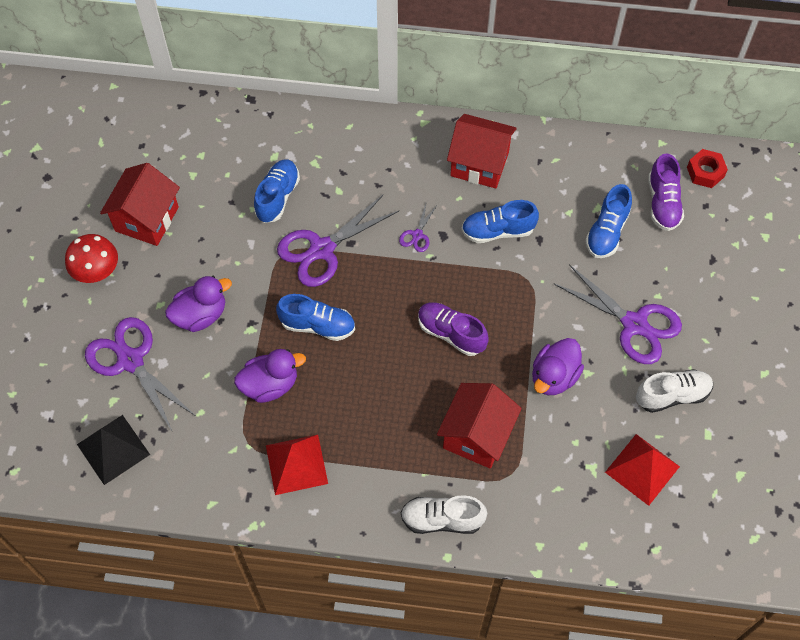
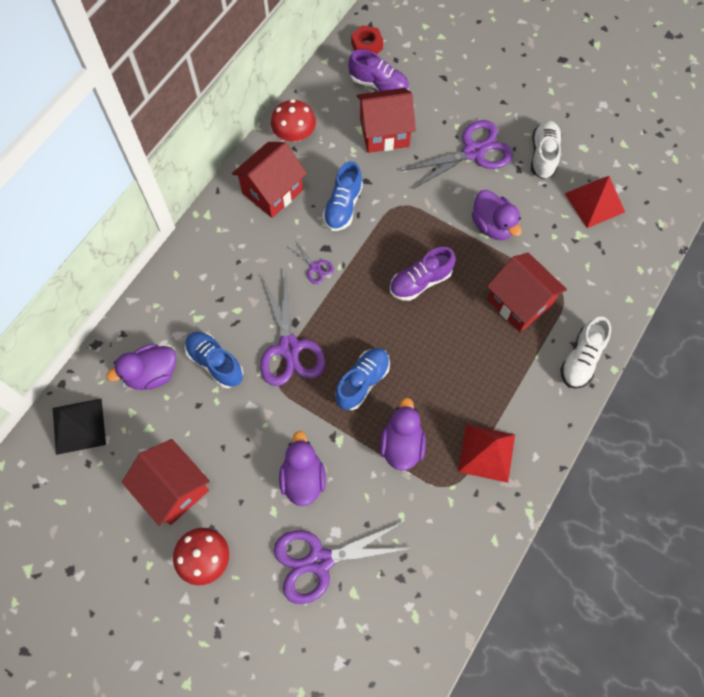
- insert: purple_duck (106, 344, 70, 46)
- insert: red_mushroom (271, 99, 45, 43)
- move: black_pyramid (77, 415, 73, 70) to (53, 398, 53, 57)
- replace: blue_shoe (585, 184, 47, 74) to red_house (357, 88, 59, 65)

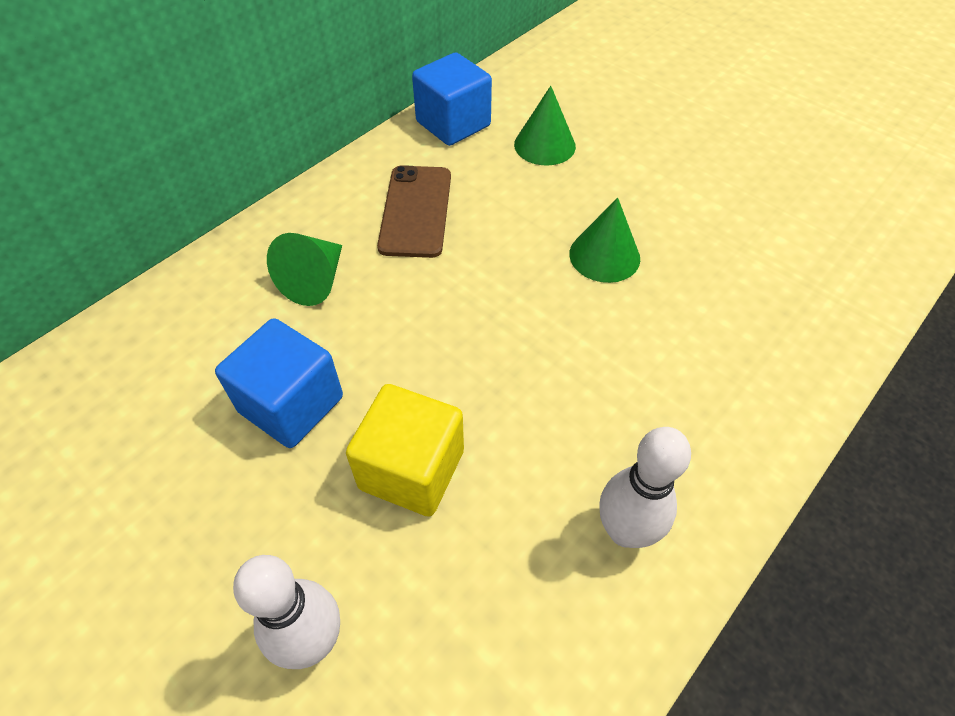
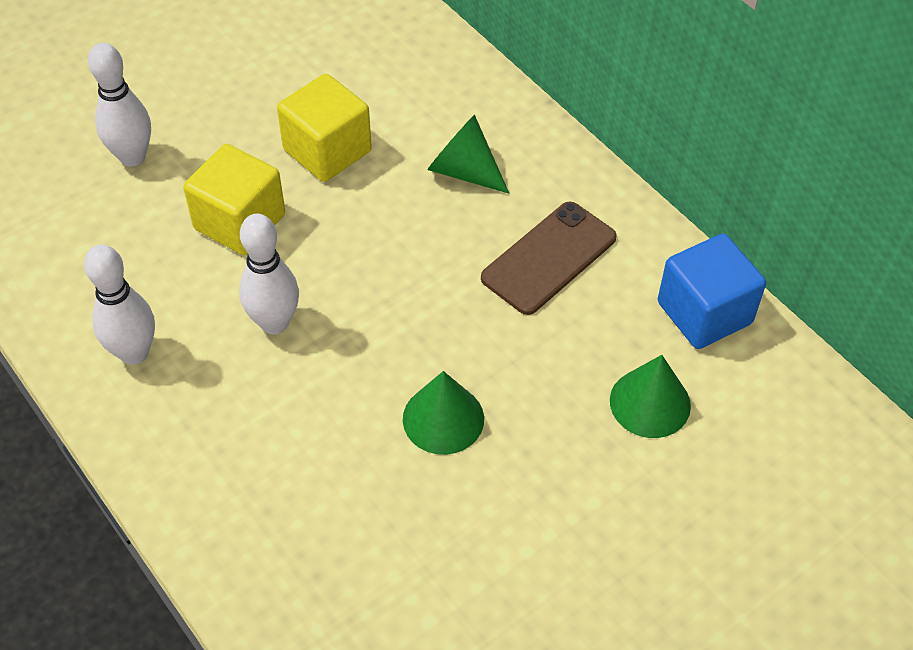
- insert: white_bowling_pin (239, 213, 60, 121)
- recolor: blue_cube (215, 318, 128, 130) to yellow_cube (277, 74, 95, 108)
- rotate: brown_phone (377, 165, 74, 93) = (481, 201, 136, 114) 60 degrees counterclockwise

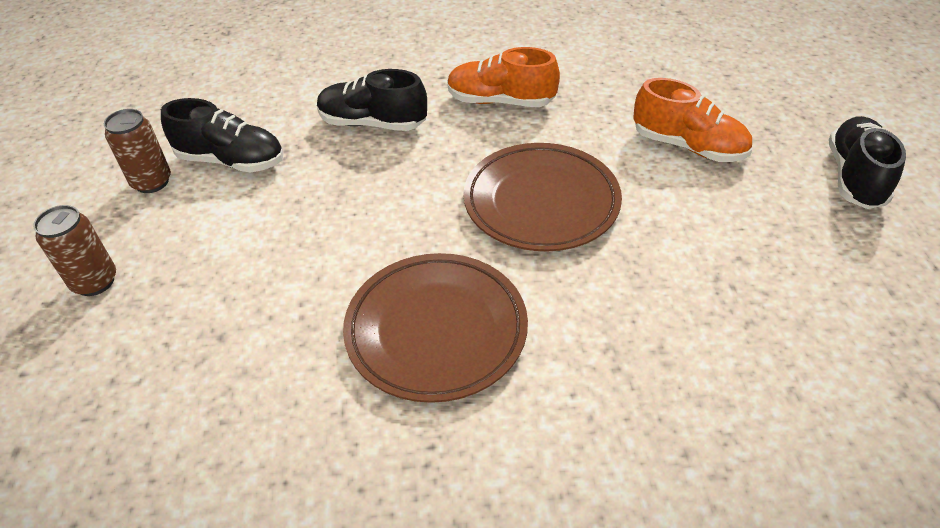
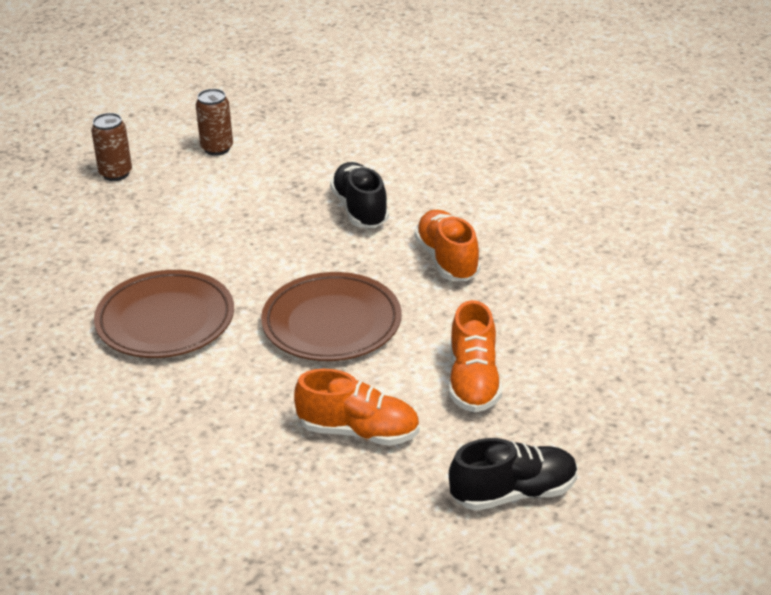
- delete: black_shoe (161, 98, 122, 74)
- insert: orange_shoe (294, 368, 126, 78)

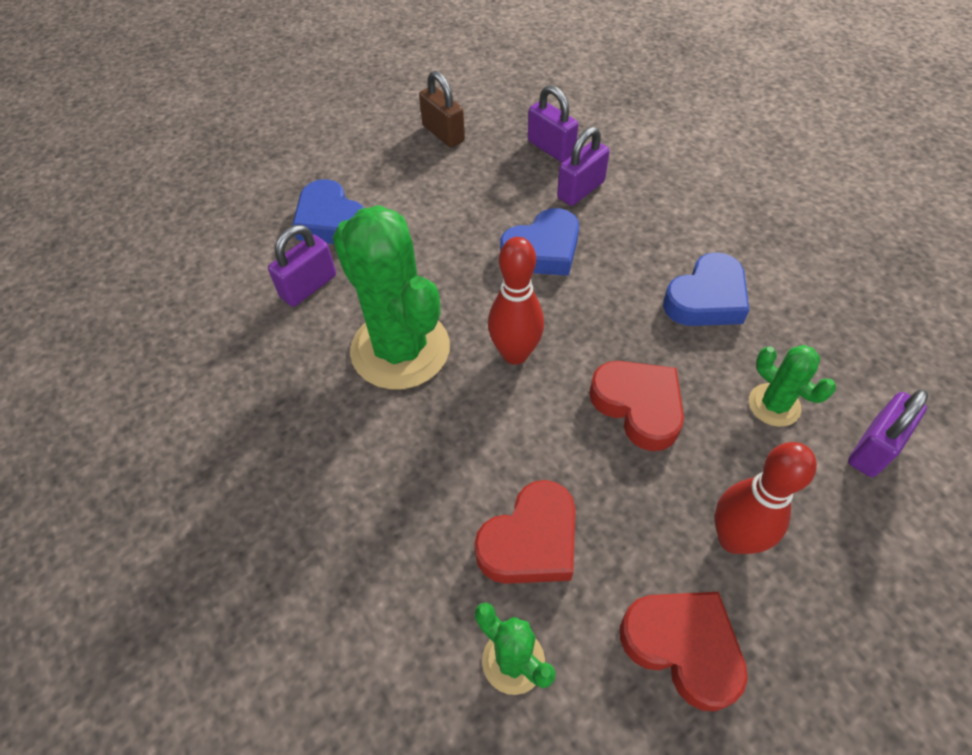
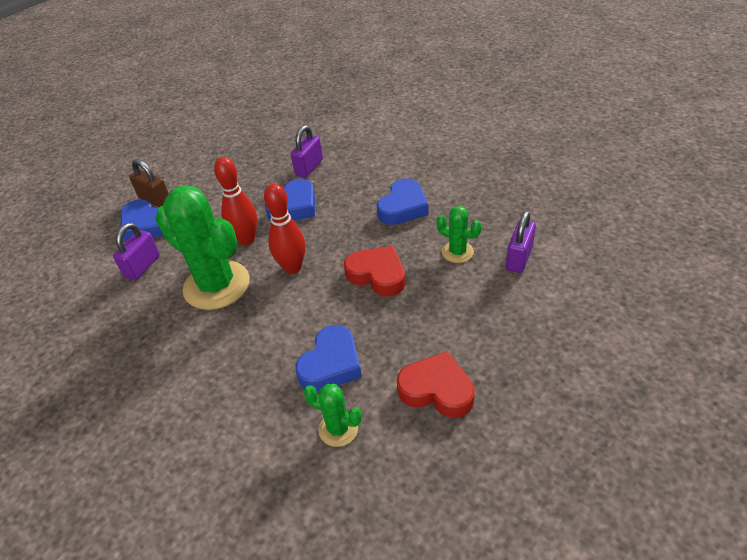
- delete: purple_padlock (528, 85, 51, 77)
- move: brown_padlock (419, 71, 46, 76) to (129, 159, 40, 48)
- move: red_bowling_pin (715, 442, 102, 112) to (214, 157, 43, 88)
- recolor: red_heart (474, 480, 102, 104) to blue_heart (295, 325, 67, 67)

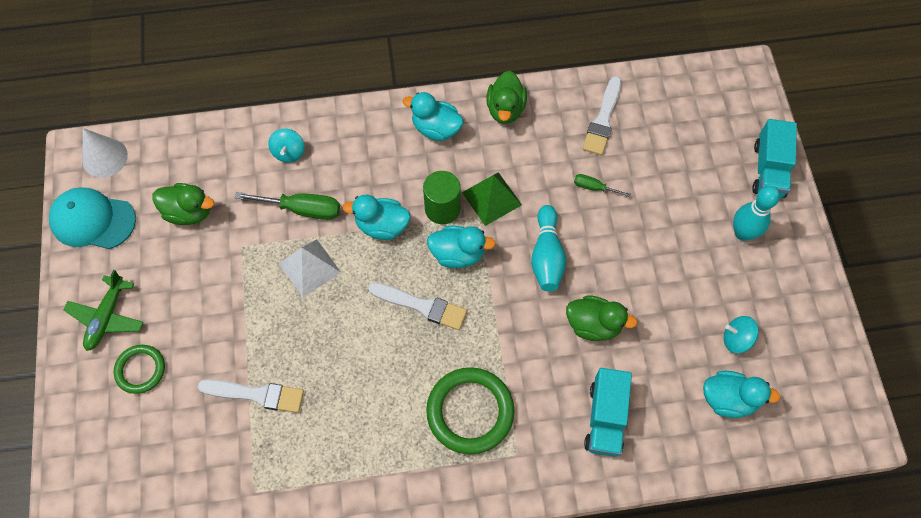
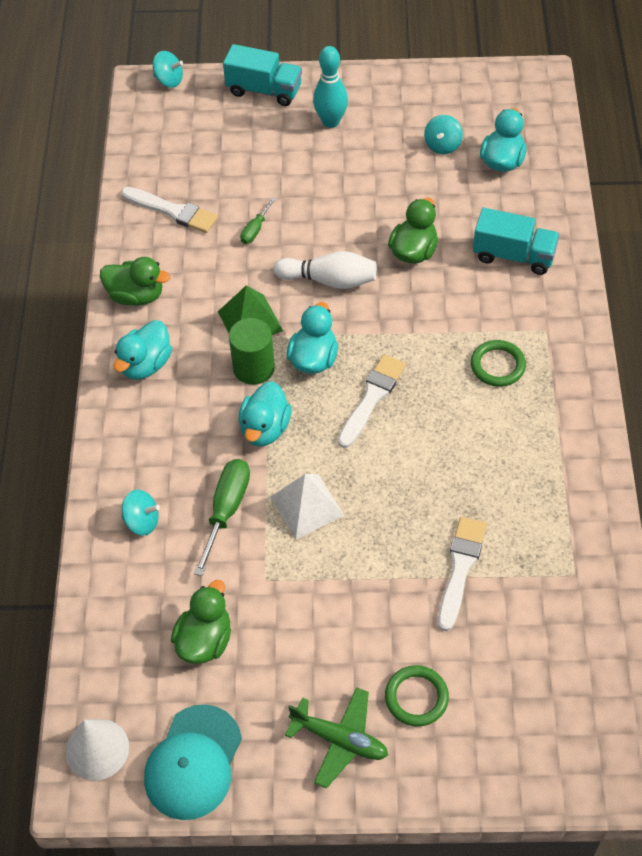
- insert: turquoise_spinning_top (153, 51, 30, 37)
- recolor: turquoise_bowling_pin (531, 205, 35, 87) to white_bowling_pin (273, 251, 104, 38)
- resize: green_ring (426, 367, 89, 87) = (471, 340, 55, 47) x0.59

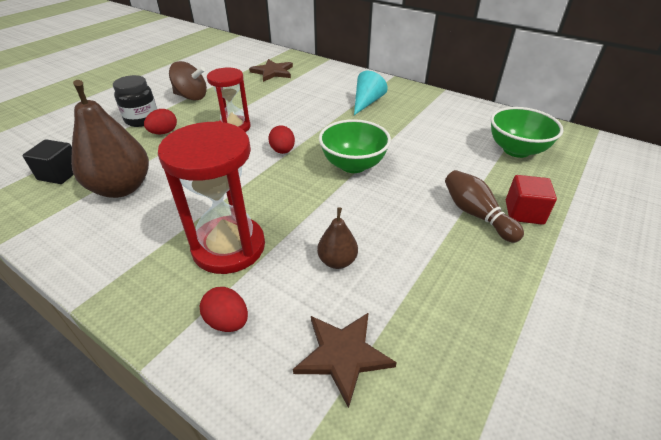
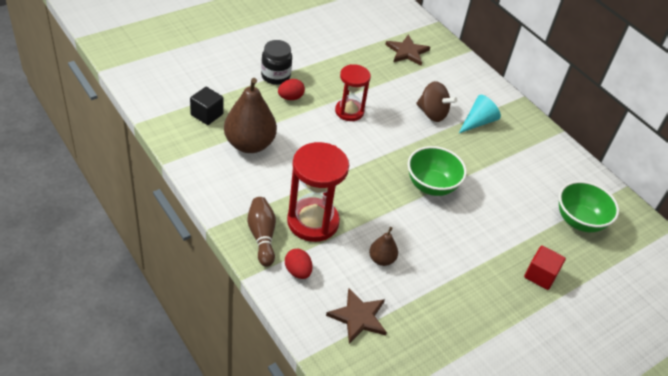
- delete: red_egg (268, 126, 27, 28)
- move: brown_spinning_top (169, 61, 38, 40) to (416, 81, 41, 41)
- move: brown_bowling_pin (445, 170, 79, 73) to (247, 197, 29, 70)

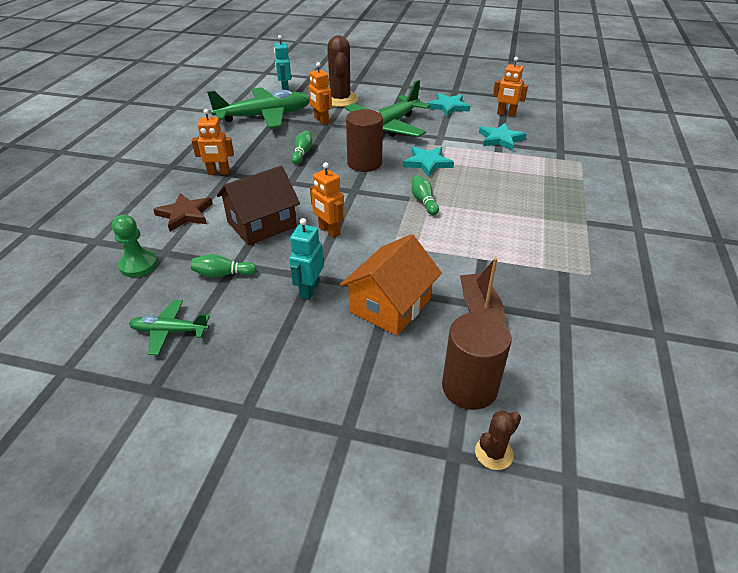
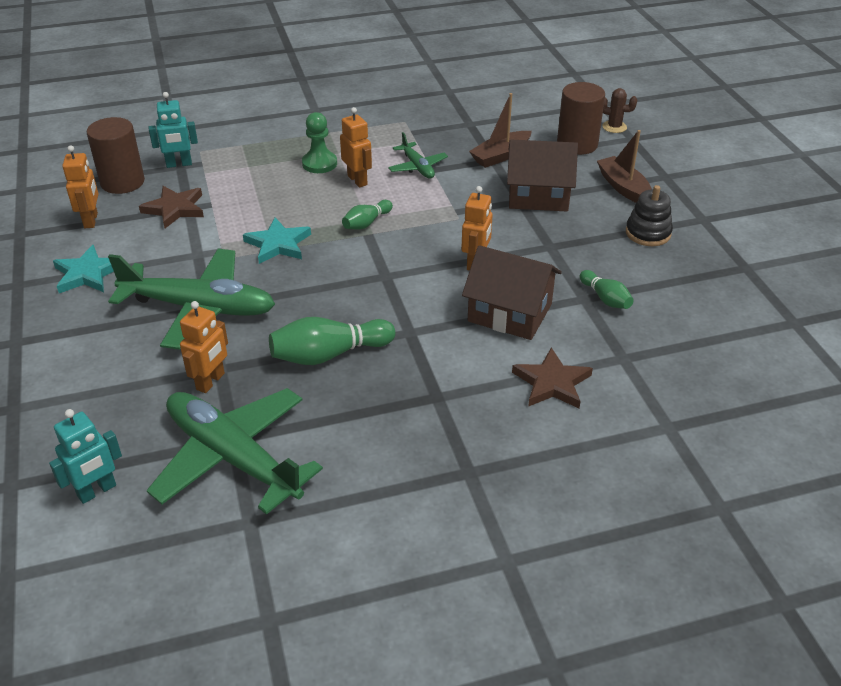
- delete: brown_cactus (327, 35, 31, 72)
- insert: brown_boat (597, 130, 55, 73)
- insert: black_stacking_toy (626, 185, 47, 61)
- move: green_pawn (112, 215, 46, 62) to (302, 112, 35, 61)
- move: green_plane (129, 300, 81, 55) to (388, 132, 60, 47)
- move: orange_robot (191, 109, 43, 66) to (340, 107, 32, 80)
- move: turquoise_robot (289, 218, 35, 82) to (149, 92, 49, 76)
- move: brown_cylinder (346, 109, 37, 63) to (87, 117, 58, 77)
- recolor: orange_house (340, 234, 102, 102) to brown_house (507, 140, 71, 71)
- recolor: turquoise_star (479, 123, 47, 28) to brown_star (139, 186, 65, 42)
- resize: green_bowling_pin (291, 130, 22, 34) = (269, 317, 126, 48) x1.70

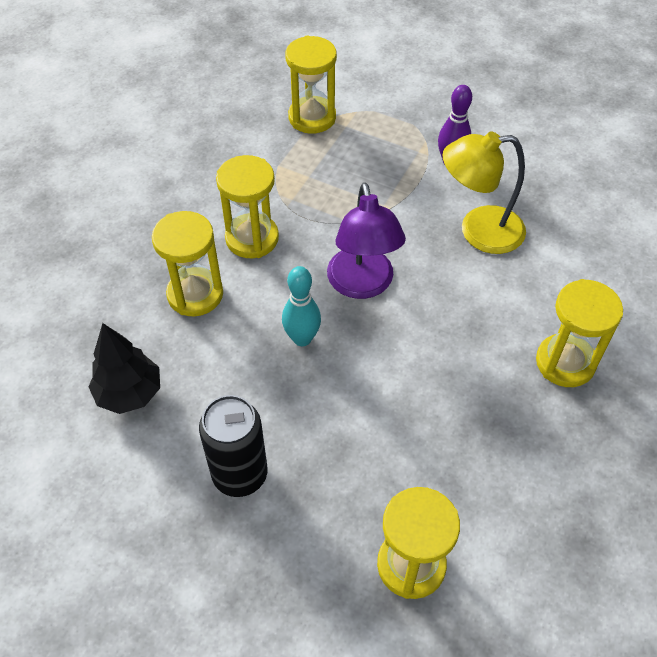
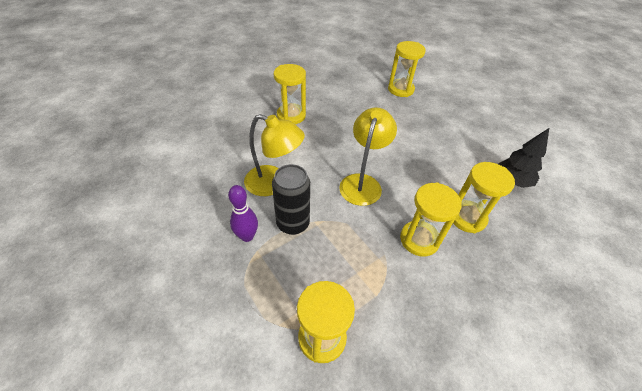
- delete: turquoise_bowling_pin (282, 266, 39, 80)
- move: black_can (199, 395, 68, 102) to (272, 164, 38, 71)
- recolor: purple_lamp (327, 182, 79, 117) to yellow_lamp (339, 107, 58, 99)

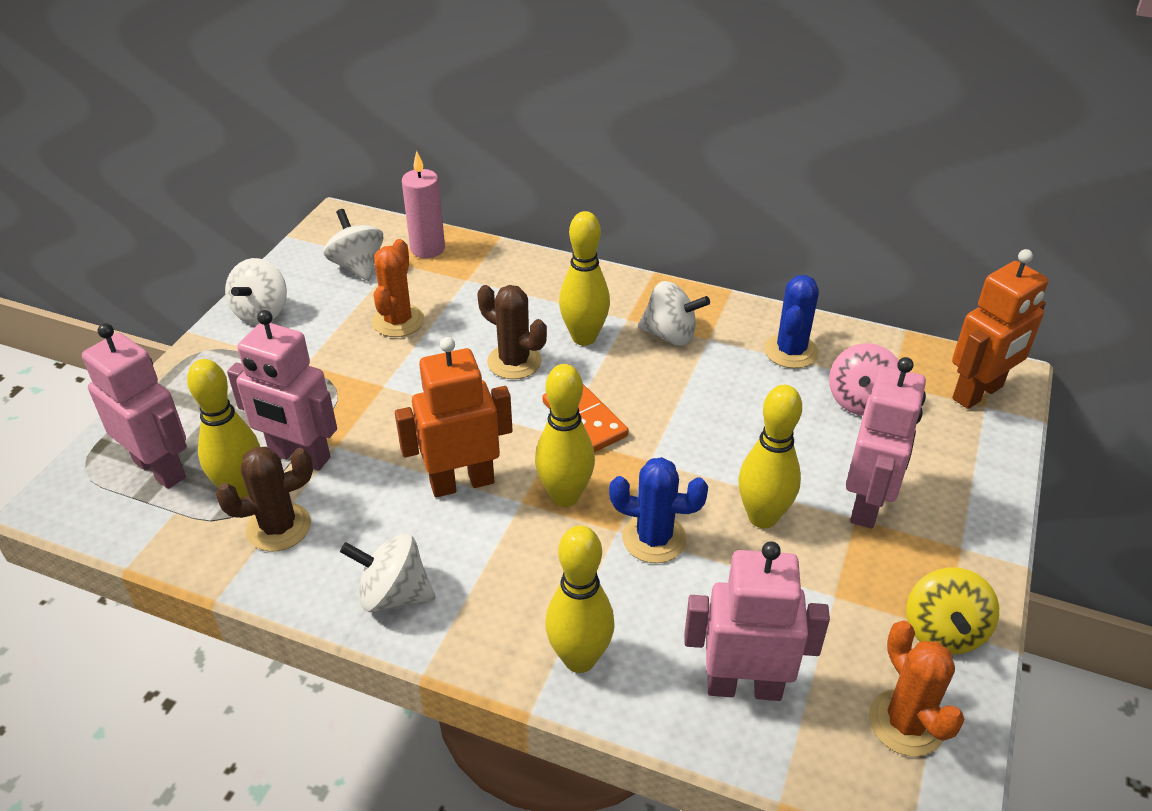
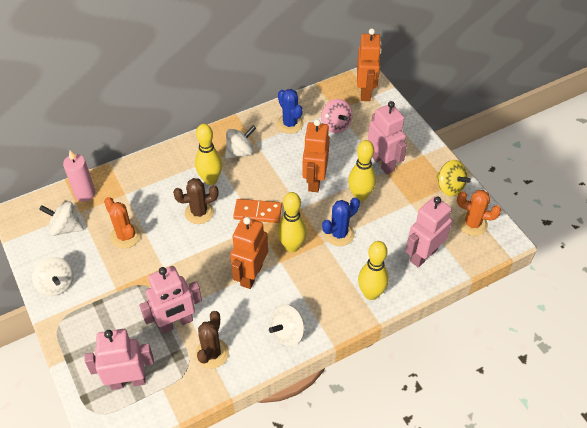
- delete: yellow_bowling_pin (187, 359, 73, 139)
- insert: orange_robot (302, 119, 28, 73)

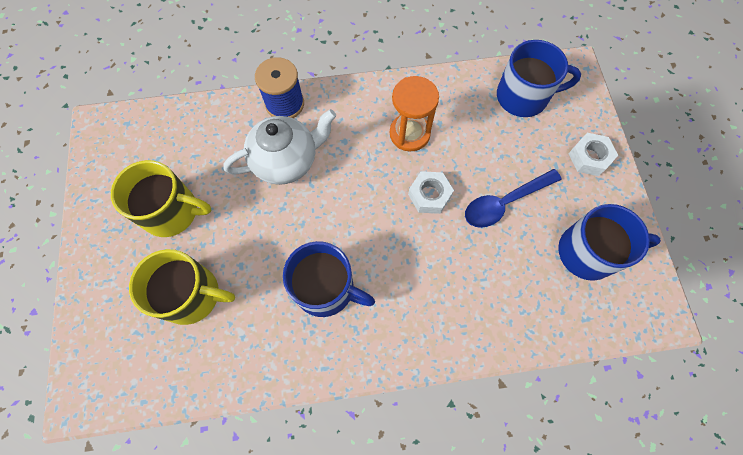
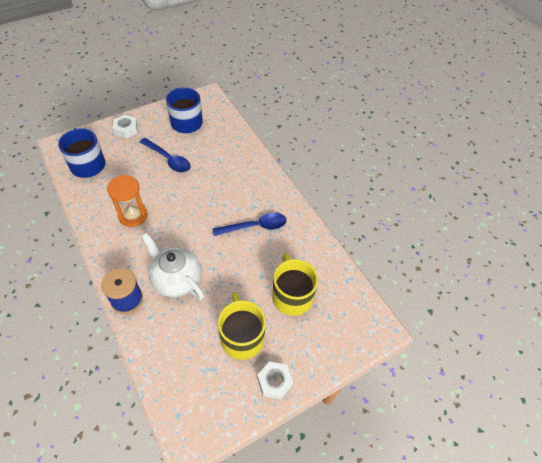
- move: white_nut (408, 171, 46, 43) to (257, 361, 36, 39)
- replace: blue_mug (283, 241, 92, 76) to blue_spoon (213, 212, 74, 24)

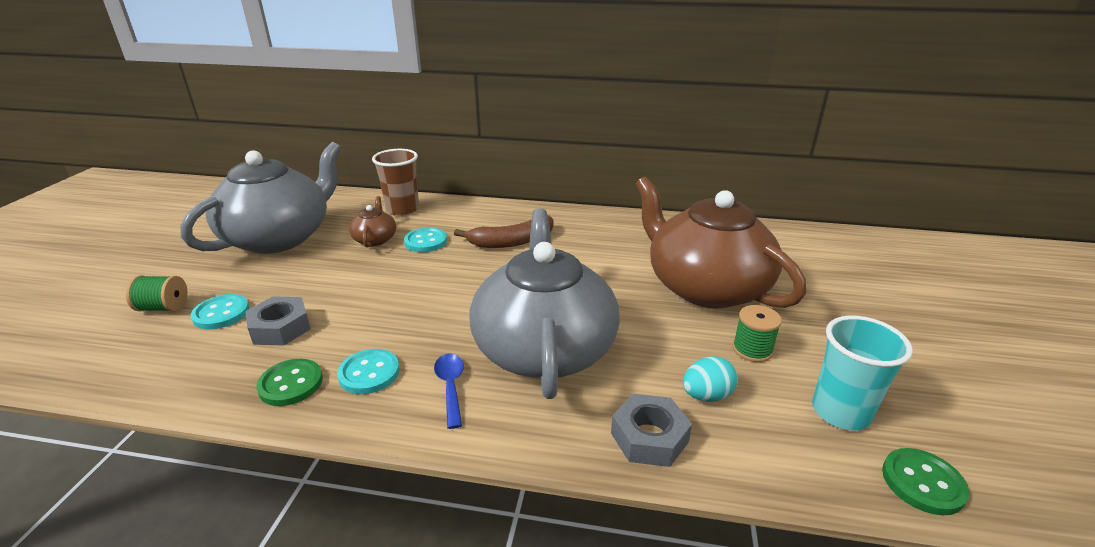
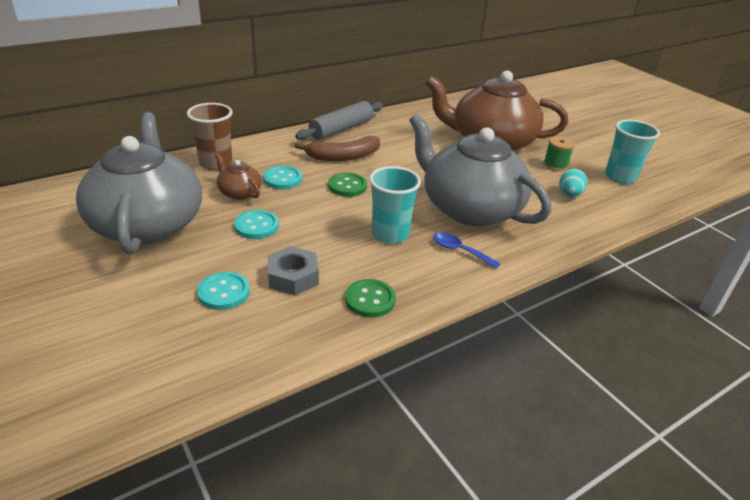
- delete: green_spool (126, 275, 62, 37)
- delete: grey_nut (611, 394, 81, 73)
- insert: grey_rolling_pin (295, 101, 88, 39)
- insert: turquoise_cup (369, 166, 52, 78)
- move: turquoise_button (337, 349, 63, 45) to (234, 210, 45, 29)
- move: green_button (882, 448, 87, 67) to (328, 172, 39, 25)
- rotate: brown_banana (454, 215, 100, 33) = (295, 136, 85, 25) 45 degrees clockwise

